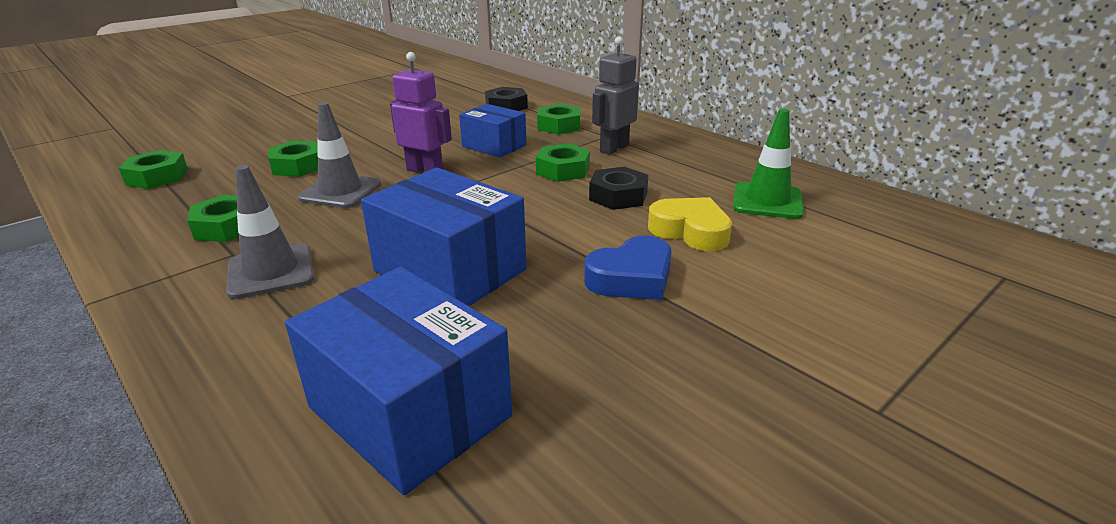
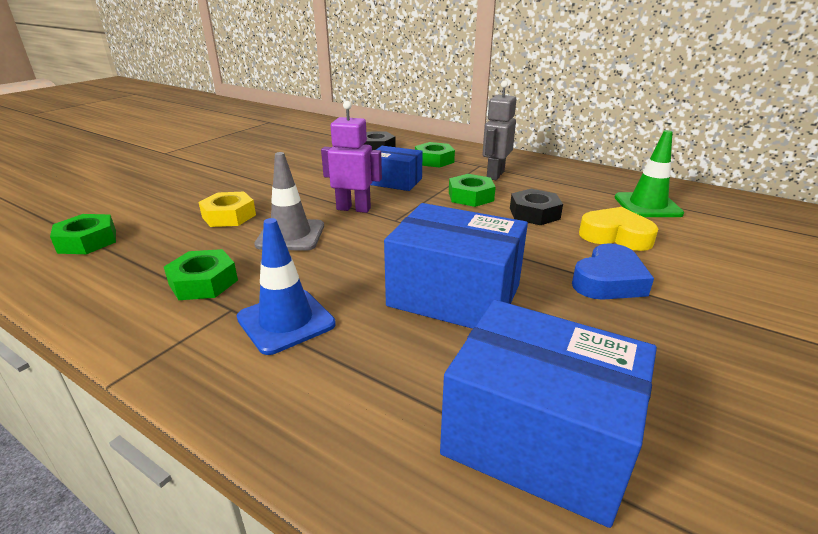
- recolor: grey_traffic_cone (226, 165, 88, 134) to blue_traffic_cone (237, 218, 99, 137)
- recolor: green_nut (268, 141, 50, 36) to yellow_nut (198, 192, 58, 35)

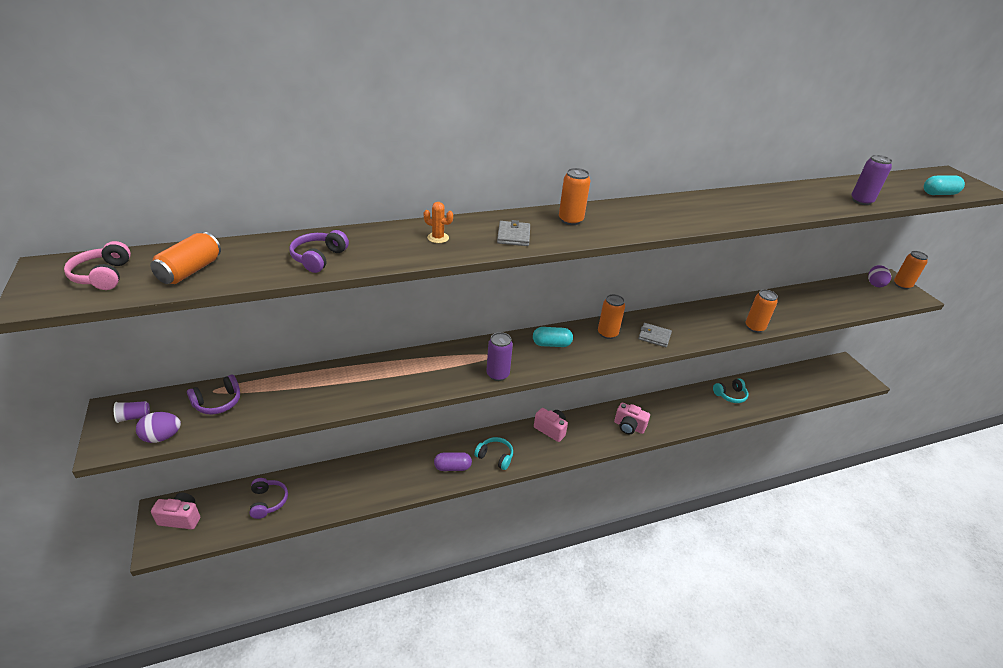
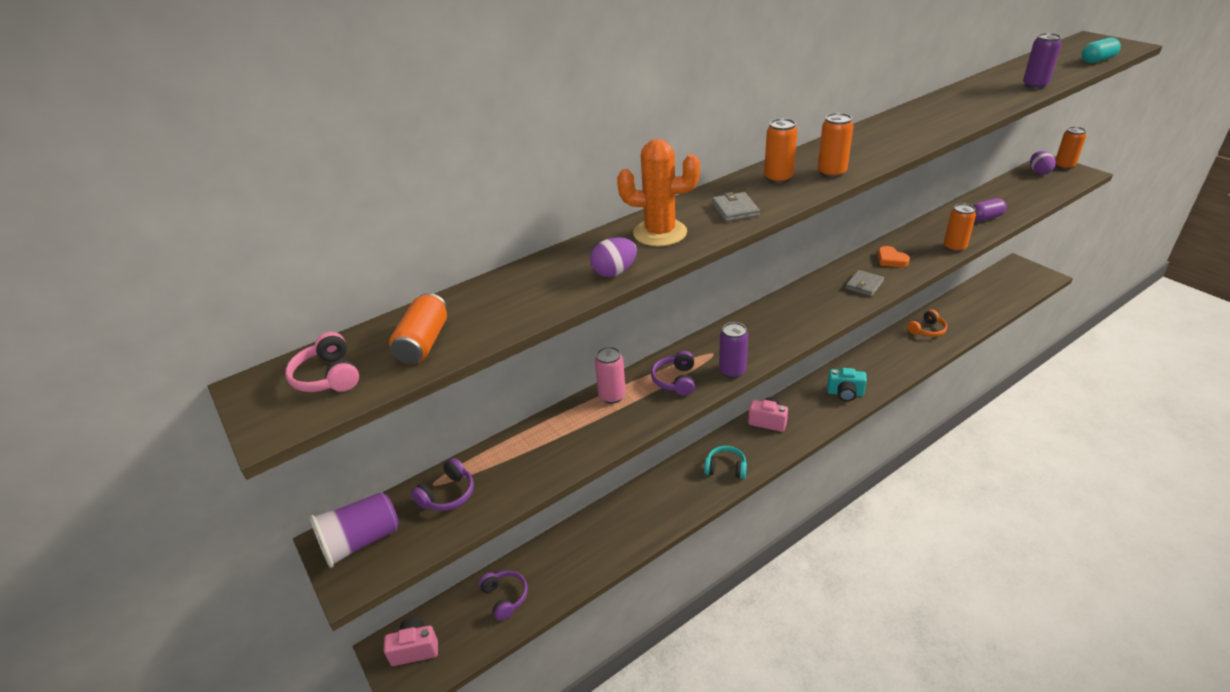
- delete: turquoise_capsule (533, 327, 40, 20)
- insert: pink_can (595, 347, 31, 57)
- insert: orange_heart (878, 246, 32, 21)
- move: purple_egg (136, 412, 45, 31) to (590, 237, 47, 40)
- move: purple_headphones (289, 230, 60, 43) to (651, 351, 44, 45)
- move: purple_capsule (434, 452, 38, 19) to (973, 198, 34, 23)
- move: orange_can (598, 294, 27, 45) to (818, 113, 35, 65)
- recolor: pink_camera (614, 403, 36, 31) to turquoise_camera (827, 368, 40, 33)
- recolor: turquoise_headphones (713, 378, 35, 25) to orange_headphones (907, 310, 40, 27)
- rotate: grey_wallet (638, 323, 34, 24) = (845, 270, 39, 26) 60 degrees counterclockwise
- resize: purple_cup (114, 401, 36, 22) = (310, 492, 89, 76) x2.10
- resize: orange_cactus (423, 202, 30, 41) = (617, 139, 83, 107) x2.16

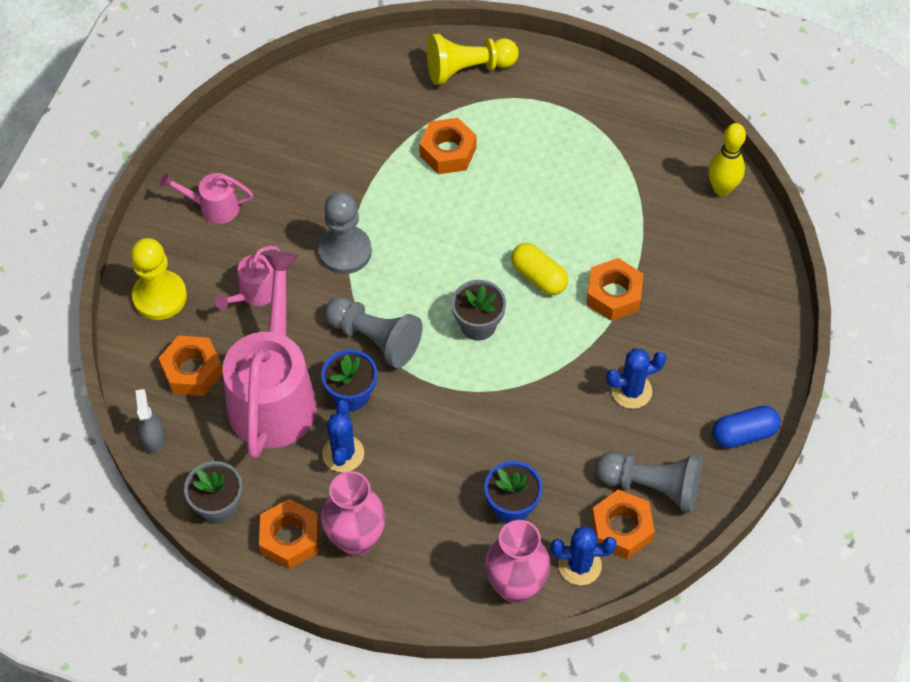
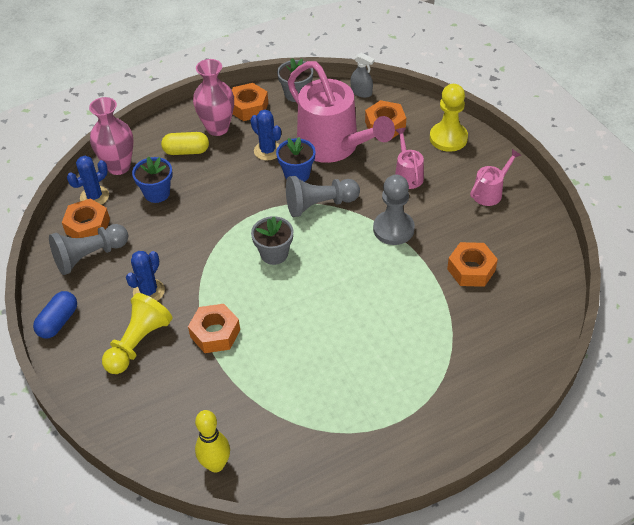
- move: orange_nut (419, 118, 58, 56) to (447, 242, 51, 45)
- move: yellow_pawn (427, 34, 92, 51) to (102, 293, 71, 81)
- move: yellow_capsule (511, 243, 57, 52) to (161, 132, 48, 23)

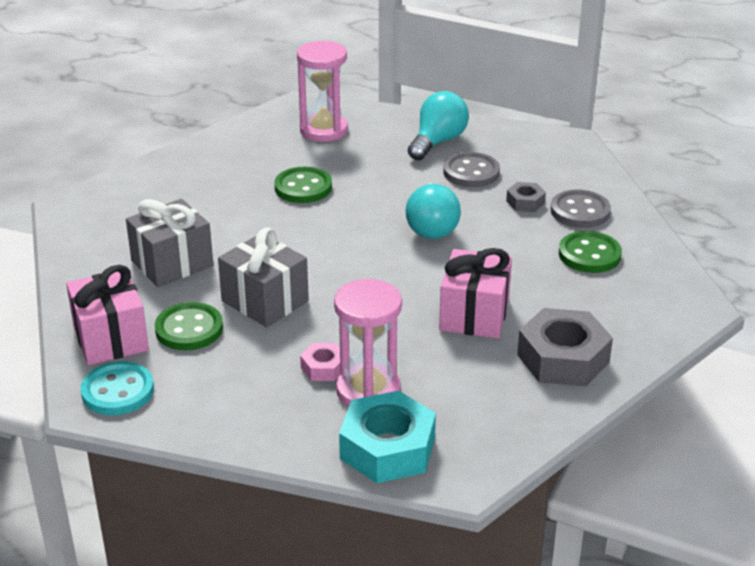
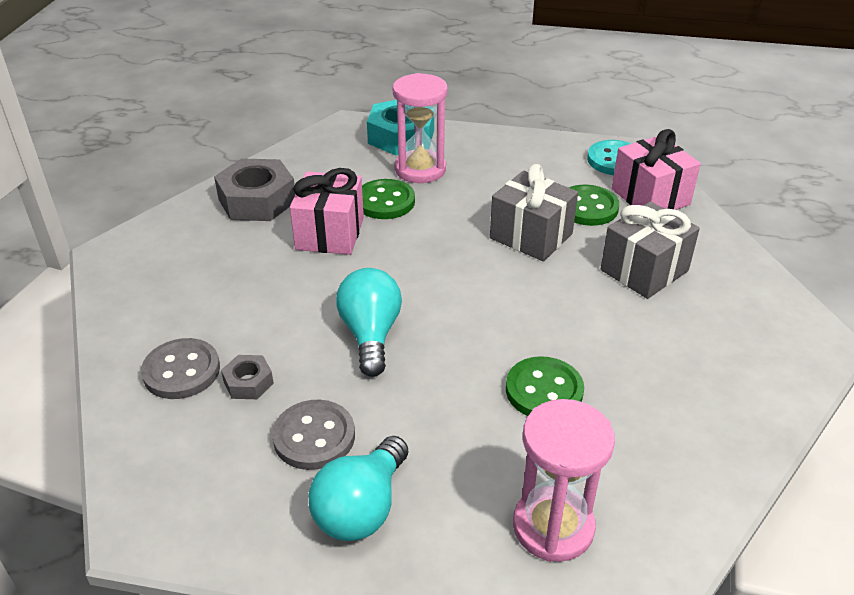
- delete: pink_nut (300, 343, 40, 38)
- move: green_button (559, 231, 63, 42) to (362, 179, 53, 40)

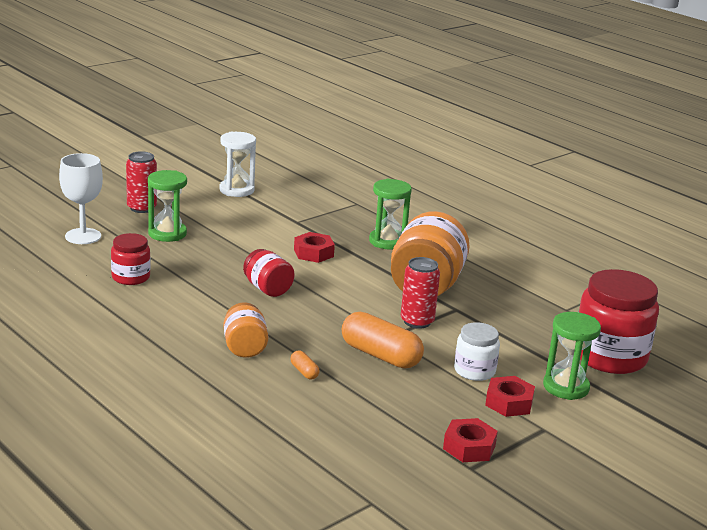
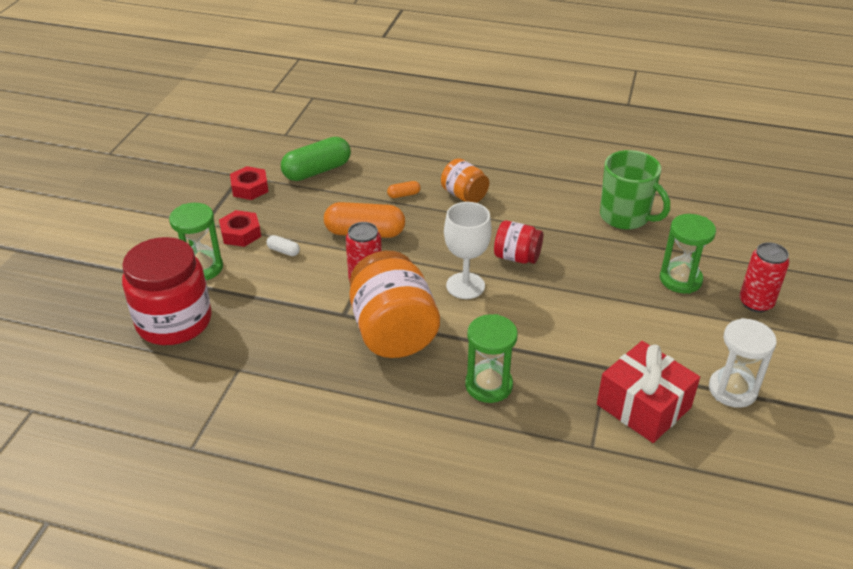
- delete: red_nut (294, 232, 41, 31)
- insert: green_capsule (281, 137, 70, 44)
- insert: red_gift (597, 341, 103, 102)
- move: white_goblet (59, 153, 44, 91) to (444, 202, 48, 97)
- replace: red_jar (111, 233, 40, 52) to green_mug (600, 150, 70, 80)
- replace: white_jar (454, 322, 46, 59) to white_capsule (266, 235, 34, 21)
- rotate: orange_capsule (290, 351, 30, 28) = (387, 181, 33, 17) 45 degrees counterclockwise

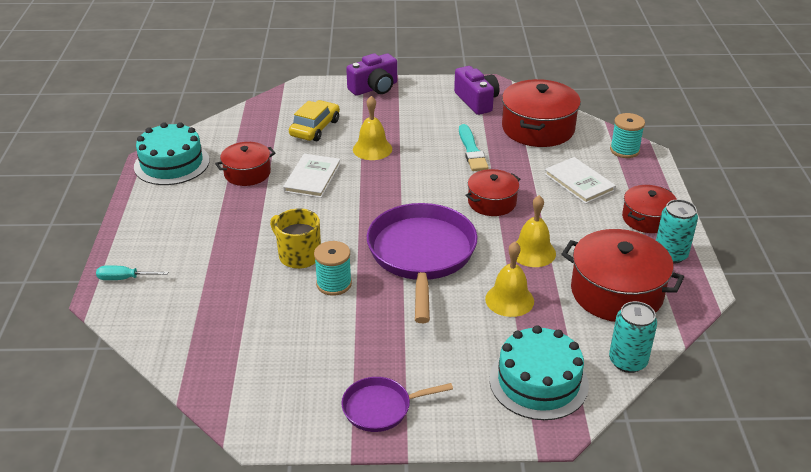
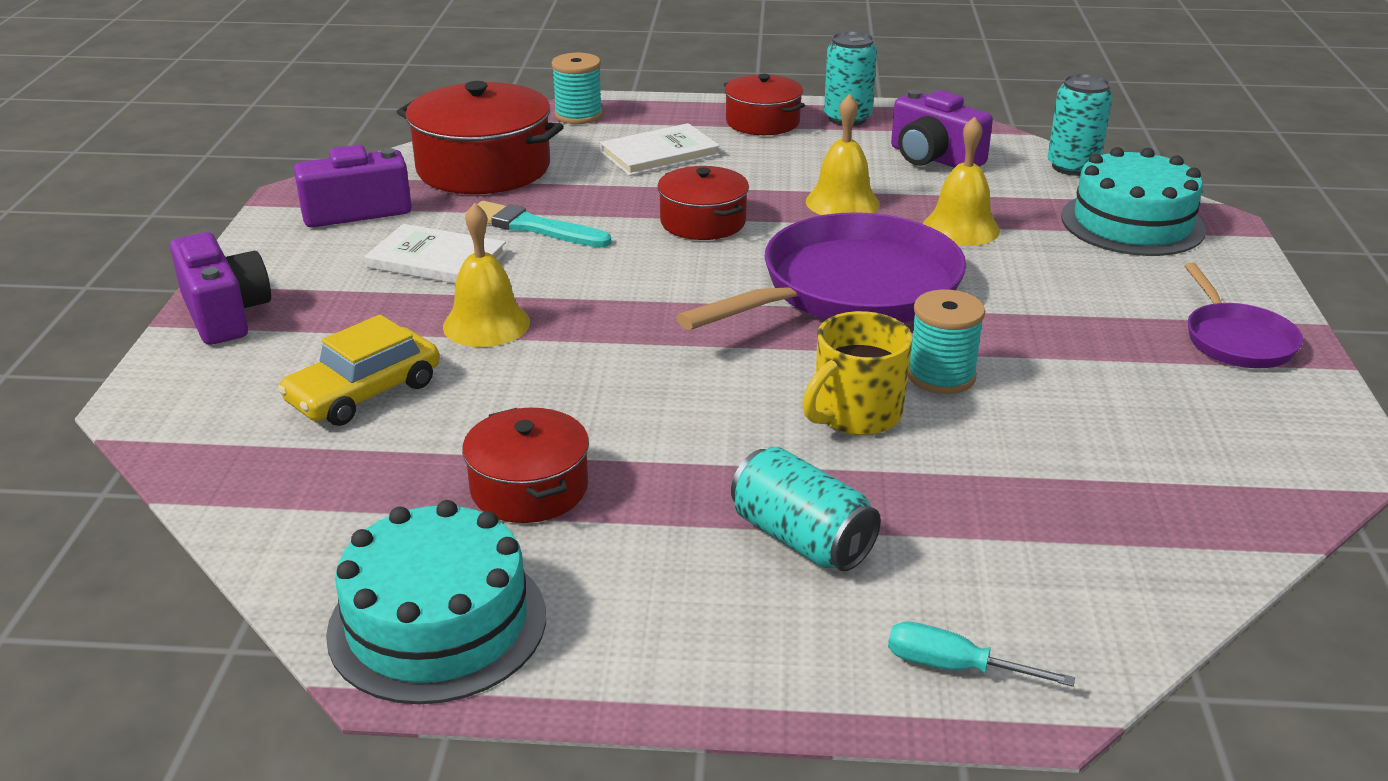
- insert: turquoise_can (731, 447, 150, 124)
- move: white_book (283, 154, 57, 44) to (365, 224, 142, 60)
- replace: red_pot (561, 229, 123, 93) to purple_camera (891, 90, 102, 78)
- rotate: turquoise_screwdriver (96, 265, 72, 15) = (888, 621, 187, 66) 105 degrees clockwise
- rotate: yellow_car (289, 100, 51, 41) = (278, 315, 162, 111) 75 degrees counterclockwise
- rotate: purple_pan (367, 203, 111, 120) = (676, 212, 290, 118) 135 degrees clockwise
- rotate: turquoise_brush (459, 124, 30, 47) = (465, 201, 146, 46) 150 degrees counterclockwise

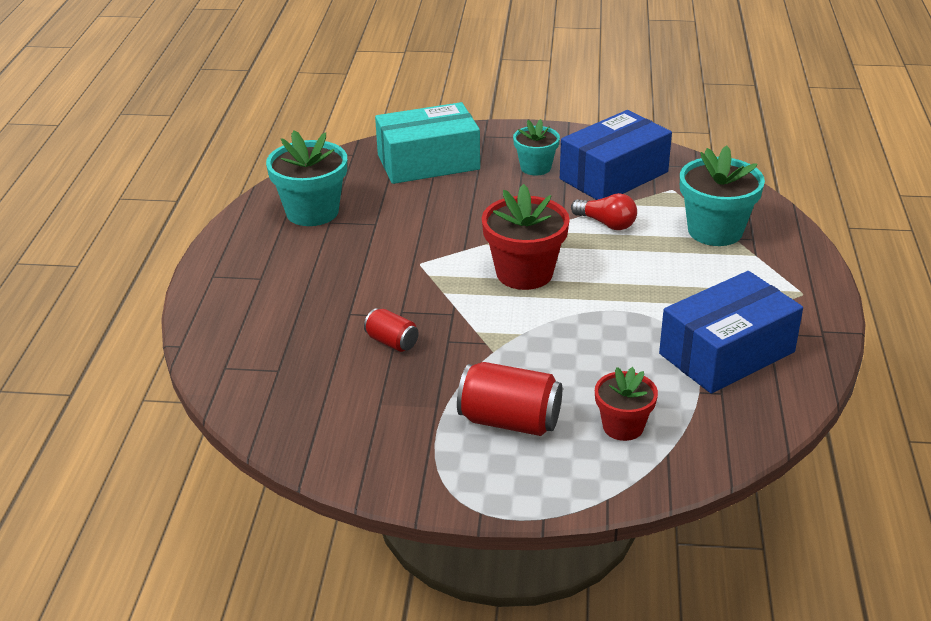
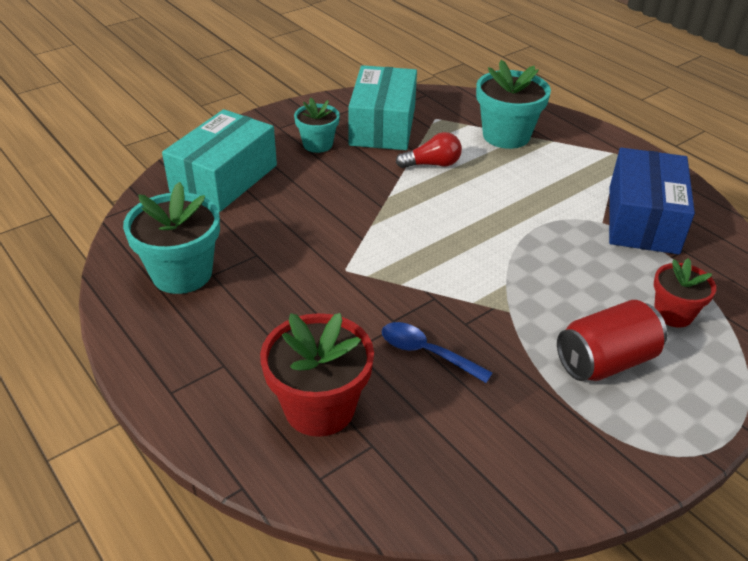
- move: red_flower_pot (482, 184, 88, 106) to (260, 313, 114, 124)
- replace: red_can (364, 308, 55, 44) to blue_spoon (382, 322, 111, 61)
- recolor: blue_box (560, 110, 112, 90) to turquoise_box (348, 65, 69, 85)

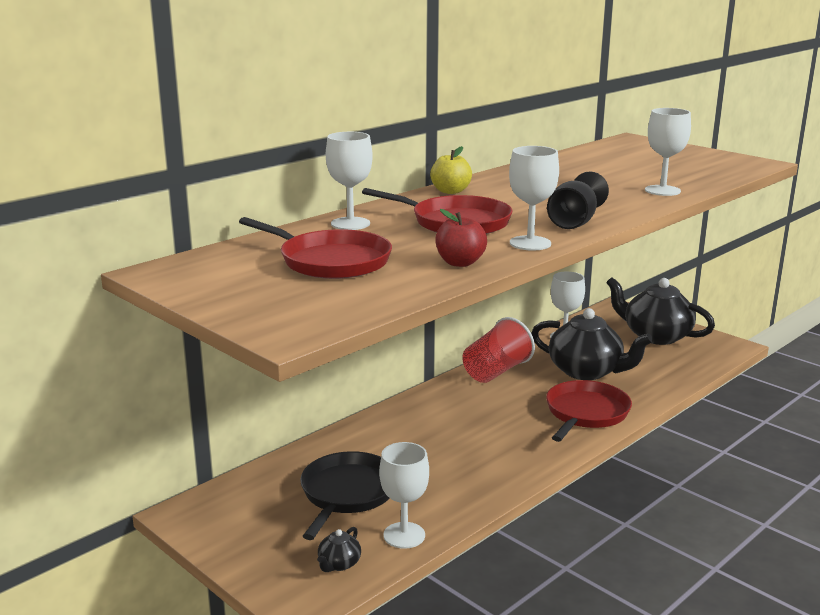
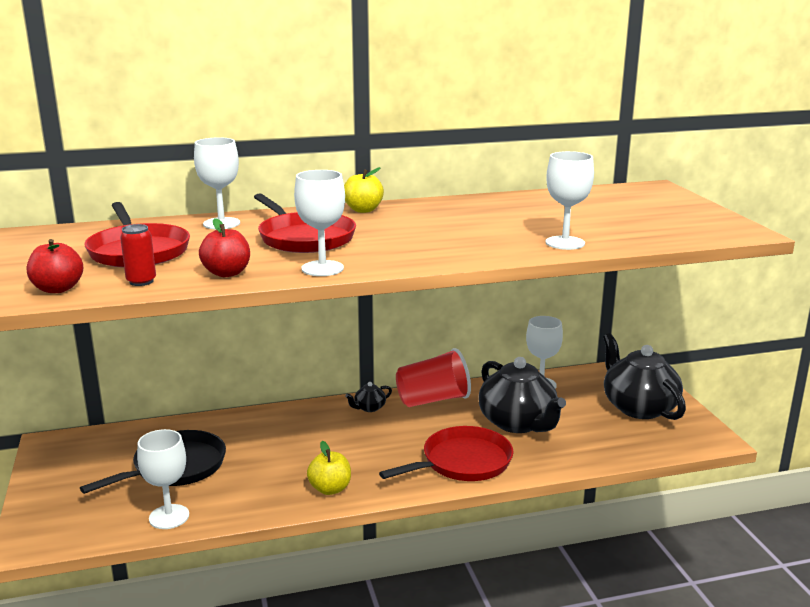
- delete: black_goblet (547, 172, 62, 57)
- insert: red_apple (27, 239, 56, 54)
- insert: red_can (120, 224, 36, 62)
- insert: yellow_apple (307, 441, 44, 54)
- move: black_teapot (317, 527, 44, 45) to (345, 382, 47, 30)

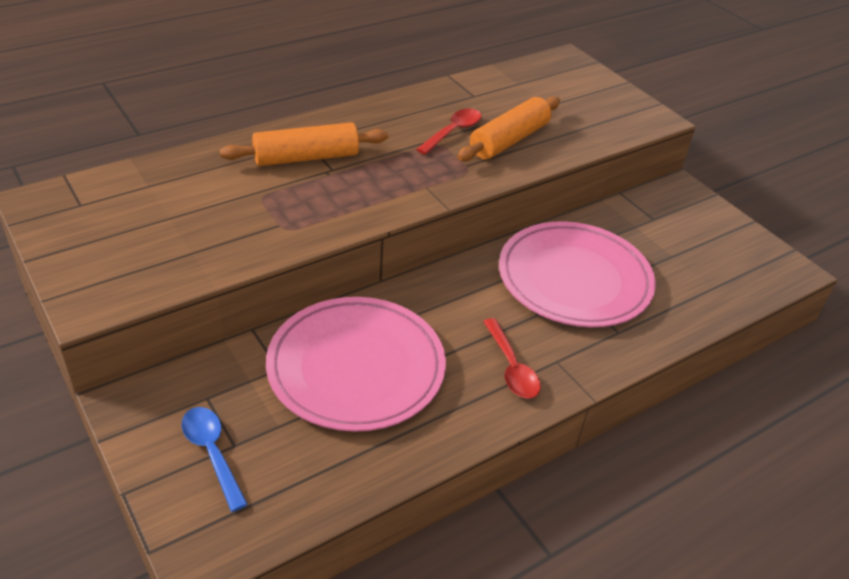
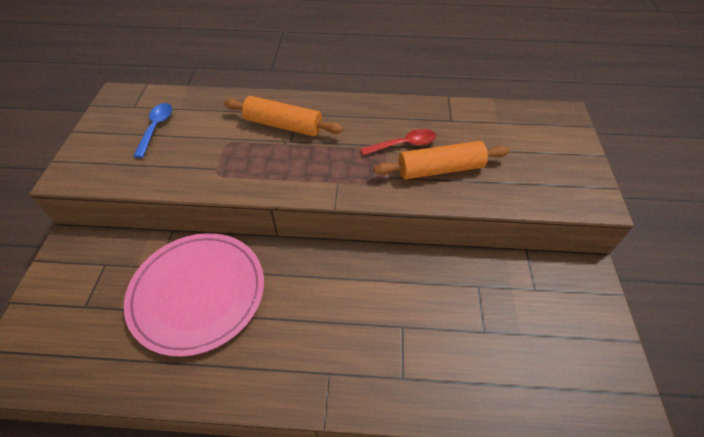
- delete: red_spoon (483, 318, 58, 81)
- delete: pink_plate (499, 221, 157, 106)
- move: blue_spoon (182, 407, 66, 105) to (134, 103, 38, 55)

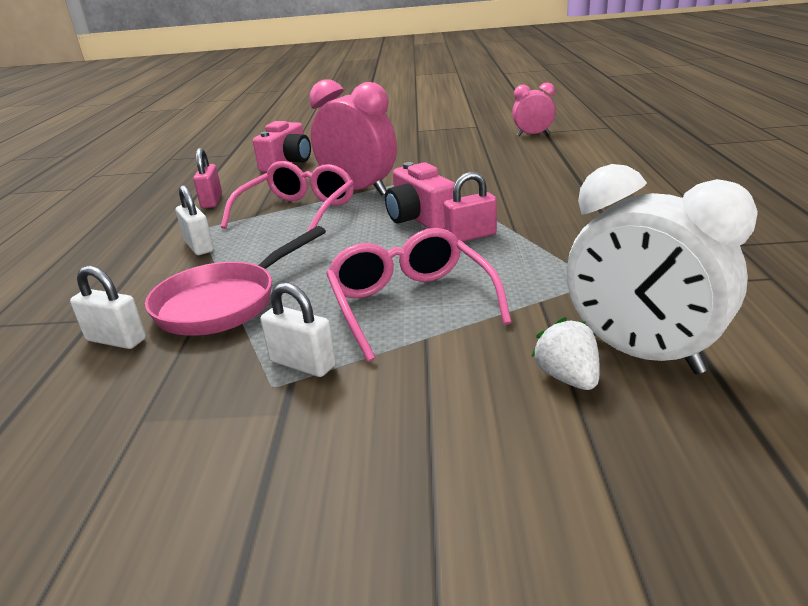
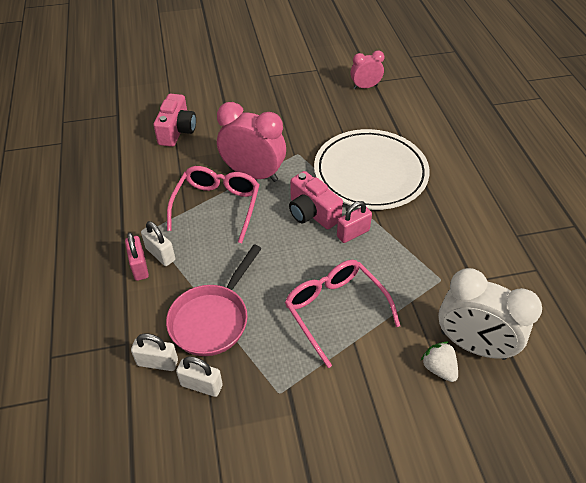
- insert: white_plate (314, 129, 116, 81)
- move: pink_padlock (193, 148, 29, 60) to (125, 232, 24, 49)
- move: white_padlock (261, 283, 75, 94) to (176, 356, 47, 41)

